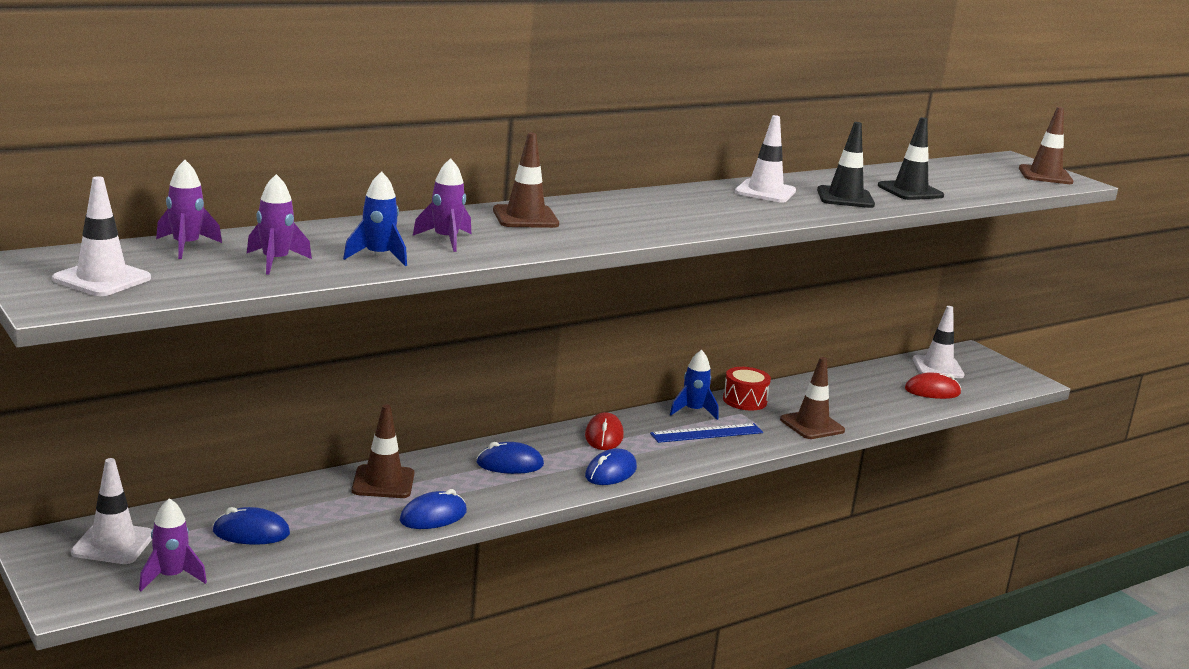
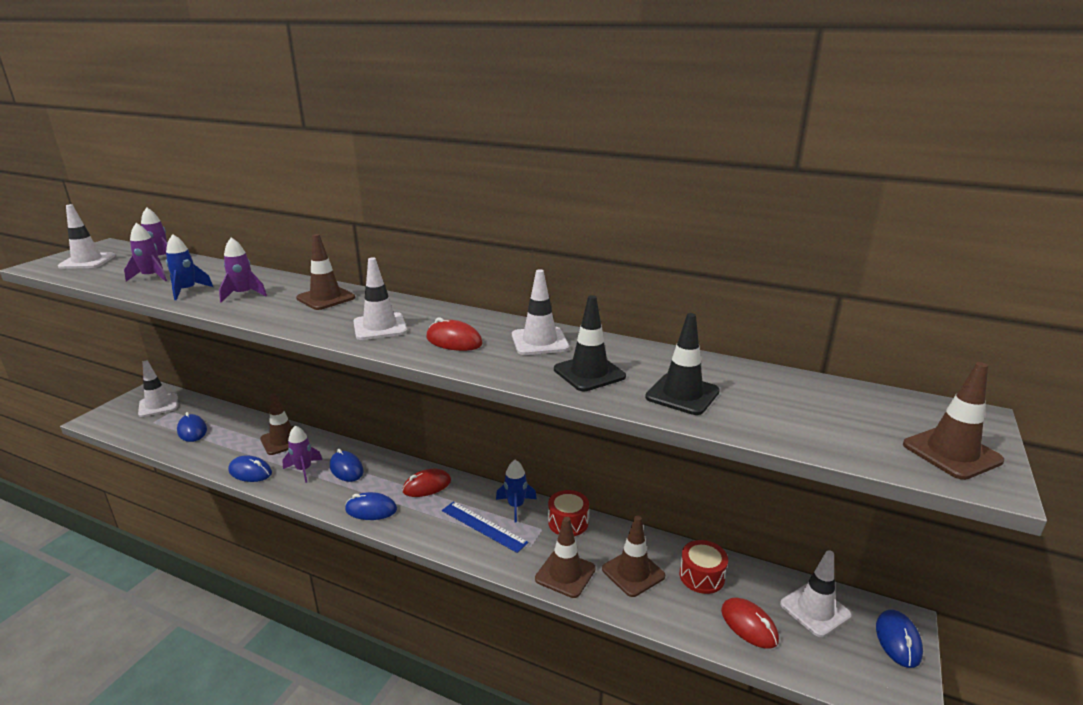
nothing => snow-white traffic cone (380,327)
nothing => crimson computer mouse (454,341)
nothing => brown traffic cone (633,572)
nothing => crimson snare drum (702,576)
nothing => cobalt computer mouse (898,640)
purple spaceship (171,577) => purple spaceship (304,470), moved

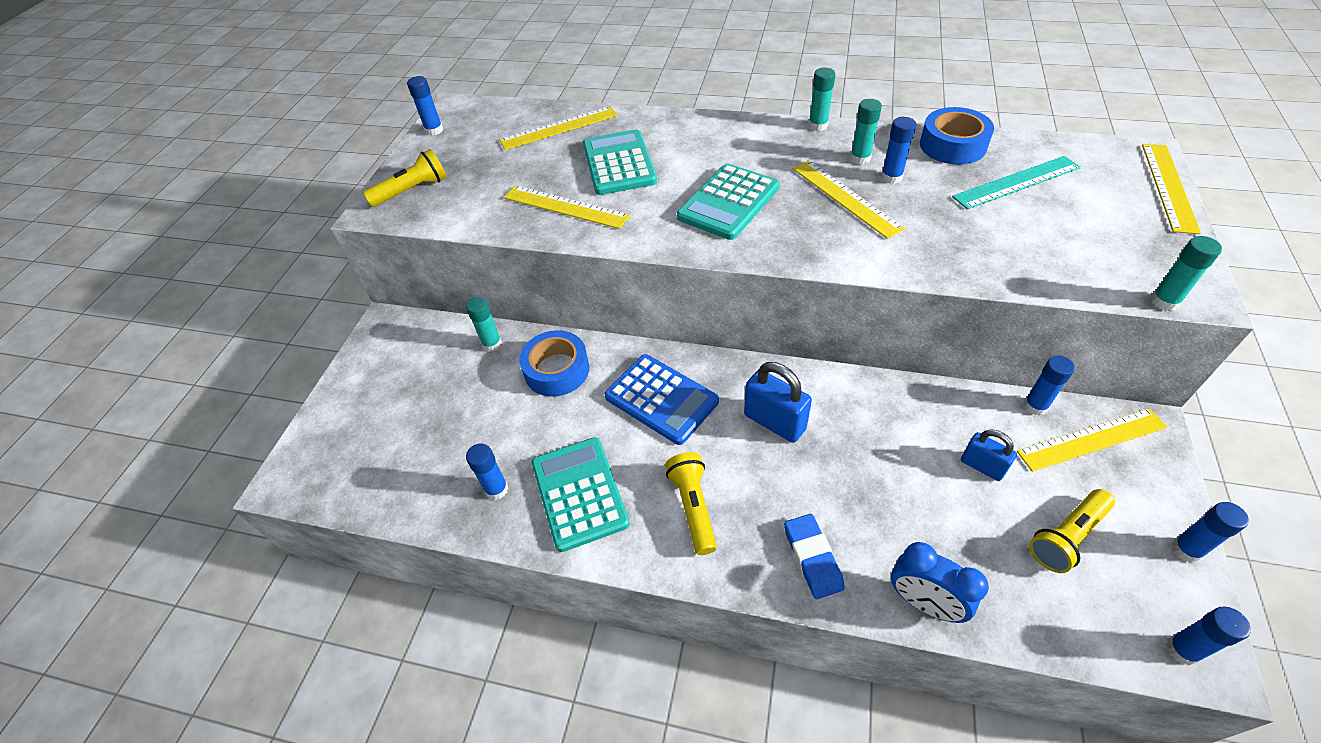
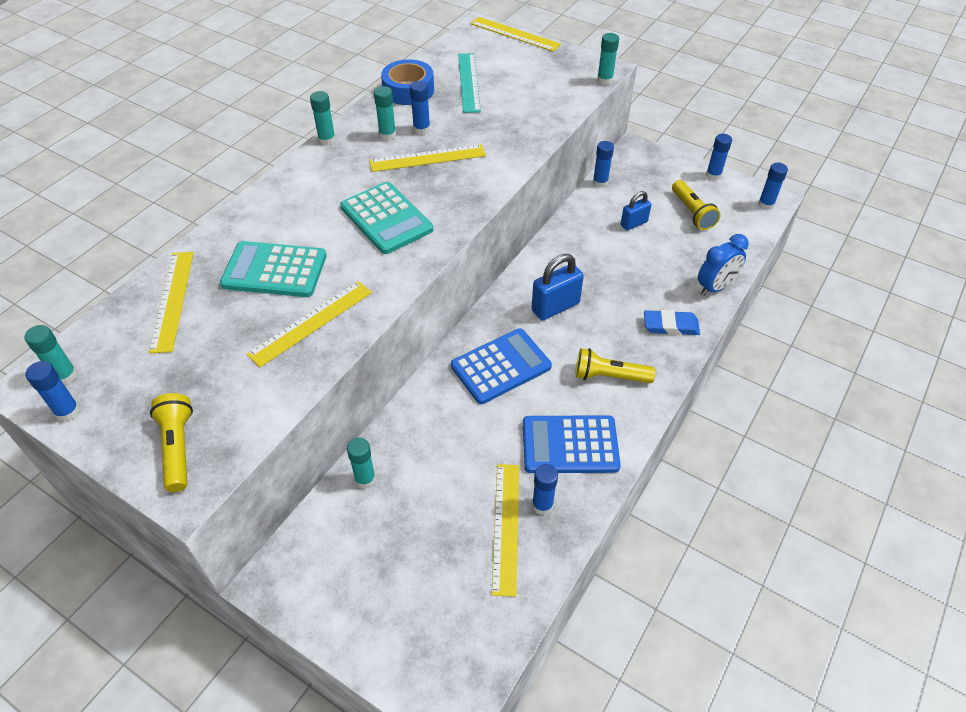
cobalt roll of tape (557,370) => nothing
nothing => teal stick of glue (65,376)
golden ruler (1092,440) => golden ruler (506,527), moved
teal calculator (579,493) => cobalt calculator (570,445)

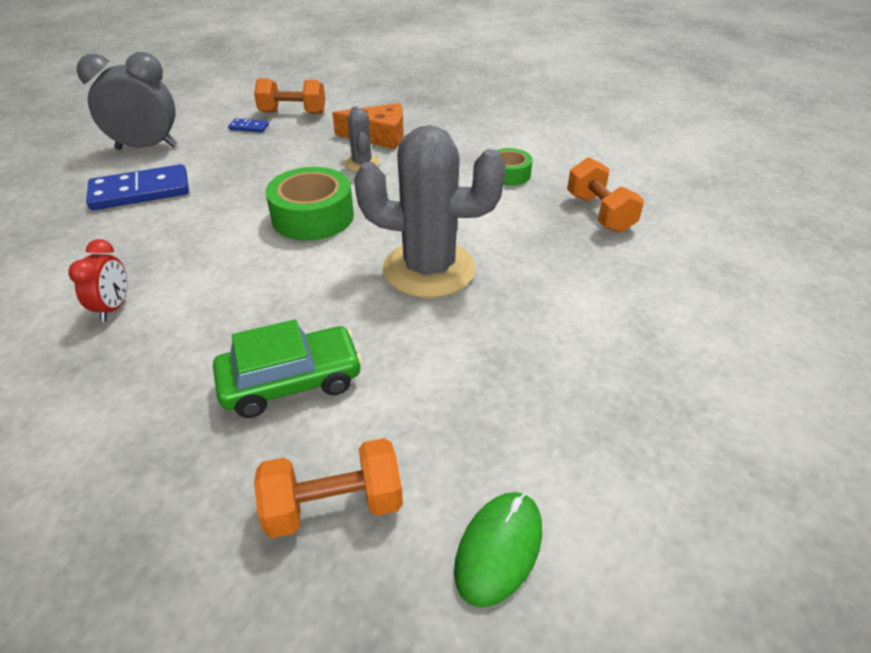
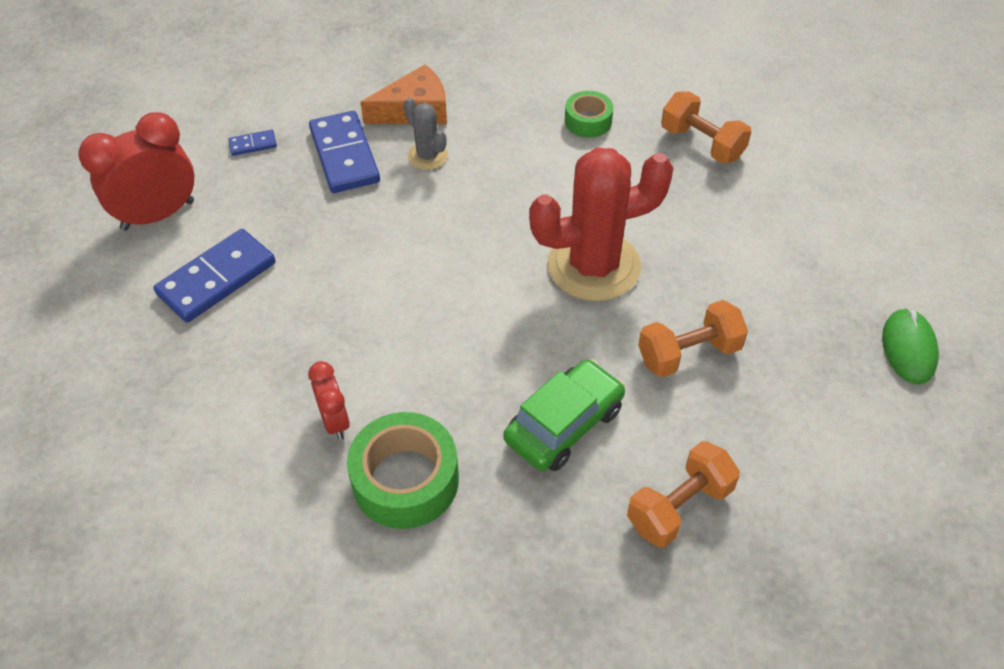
nothing => cobalt domino tile (344,155)
bright orange dumbbell (293,113) => bright orange dumbbell (689,354), moved
green roll of tape (313,217) => green roll of tape (405,480), moved
green computer mouse (499,549) => green computer mouse (908,348), moved
ash-grey alarm clock (147,147) => crimson alarm clock (158,215)
ash-grey prickly plant (429,269) => crimson prickly plant (593,266)

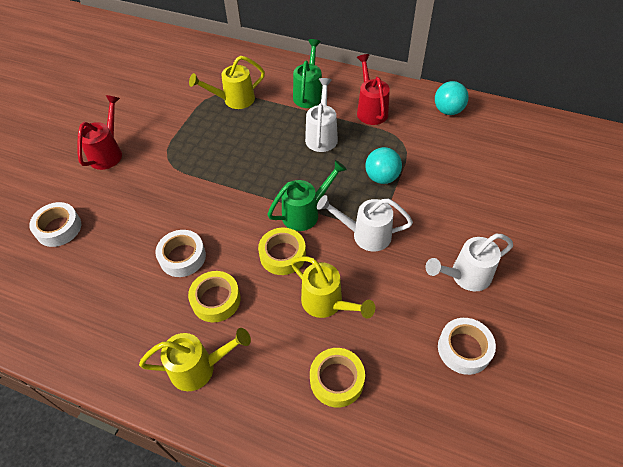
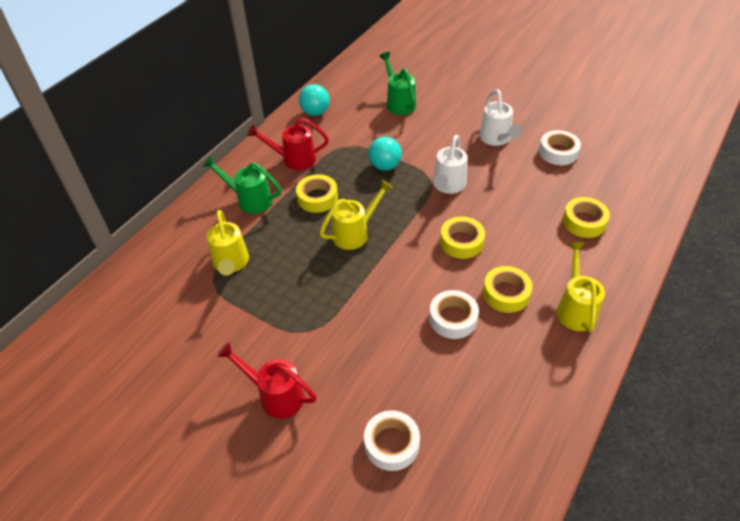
green sprinkling can (305,213) => green sprinkling can (399,103), moved
golden sprinkling can (326,303) => golden sprinkling can (355,233), moved
snow-white sprinkling can (322,136) => golden roll of tape (317,198)

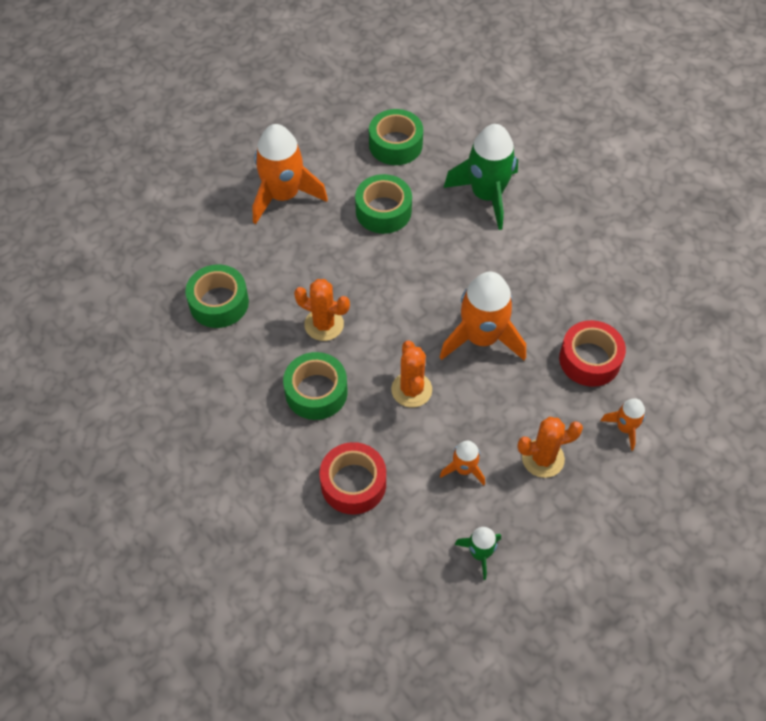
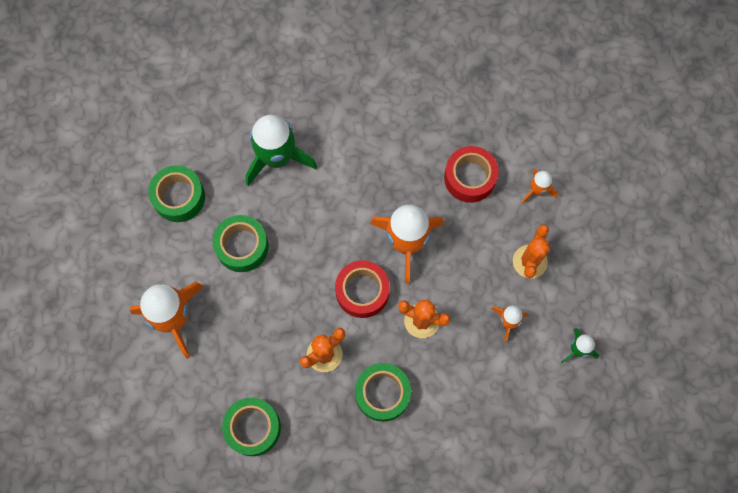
crimson roll of tape (353,483) => crimson roll of tape (362,291), moved

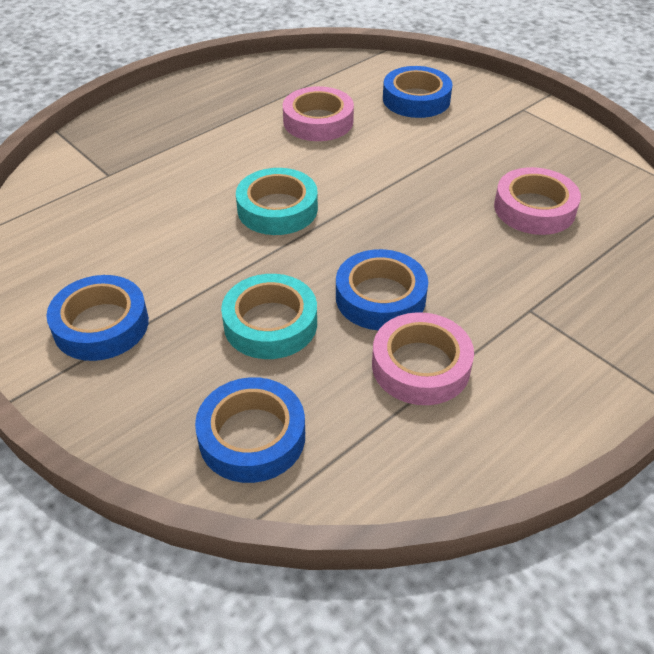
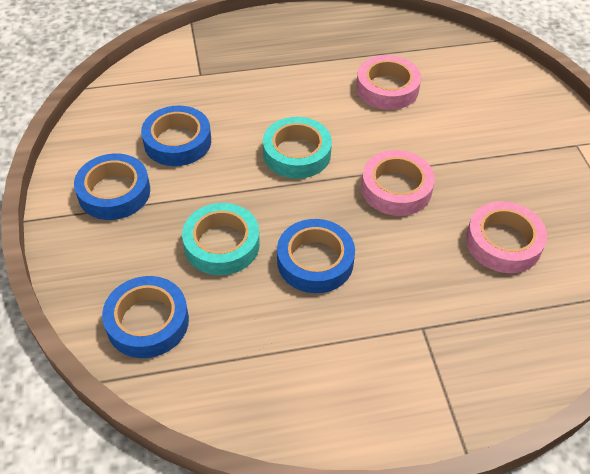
rosy roll of tape (420,366) => rosy roll of tape (396,188), moved
cobalt roll of tape (416,99) => cobalt roll of tape (177,141), moved

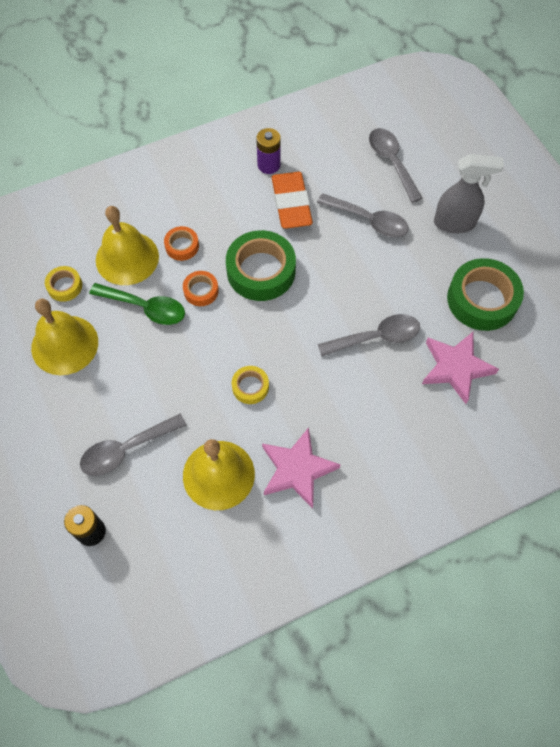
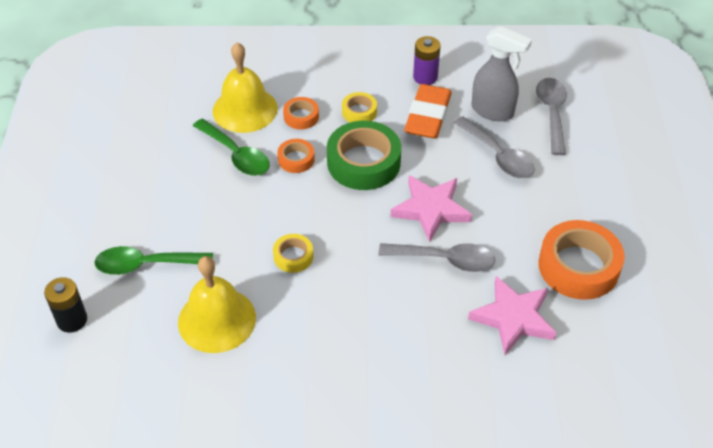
golden hand bell (64,345) => nothing
golden roll of tape (65,286) => golden roll of tape (359,112), moved
rosy five-pointed star (297,469) => rosy five-pointed star (431,209), moved
ash-grey spray cleaner (455,223) => ash-grey spray cleaner (493,111), moved
ash-grey teaspoon (126,449) => green teaspoon (146,265)
green roll of tape (482,299) => bright orange roll of tape (578,266)

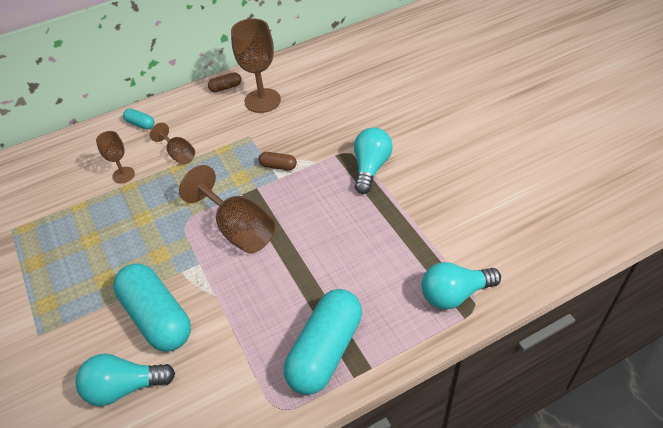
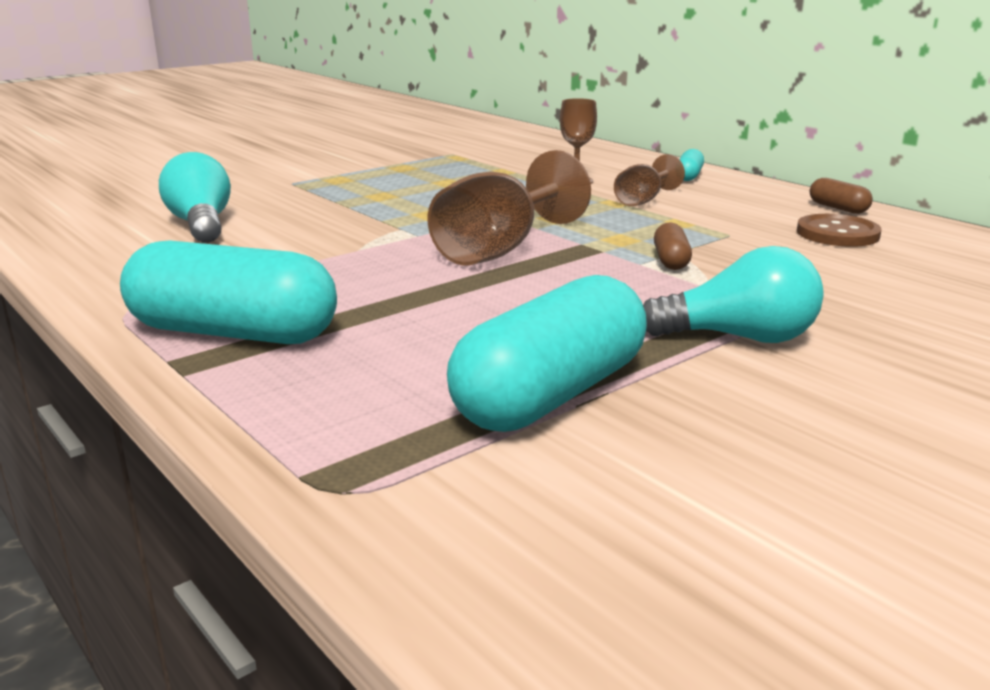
teal lightbulb (454,294) => nothing
teal pill shape (157,317) => teal pill shape (551,395), moved
brown goblet (262,100) => brown button (837,233)

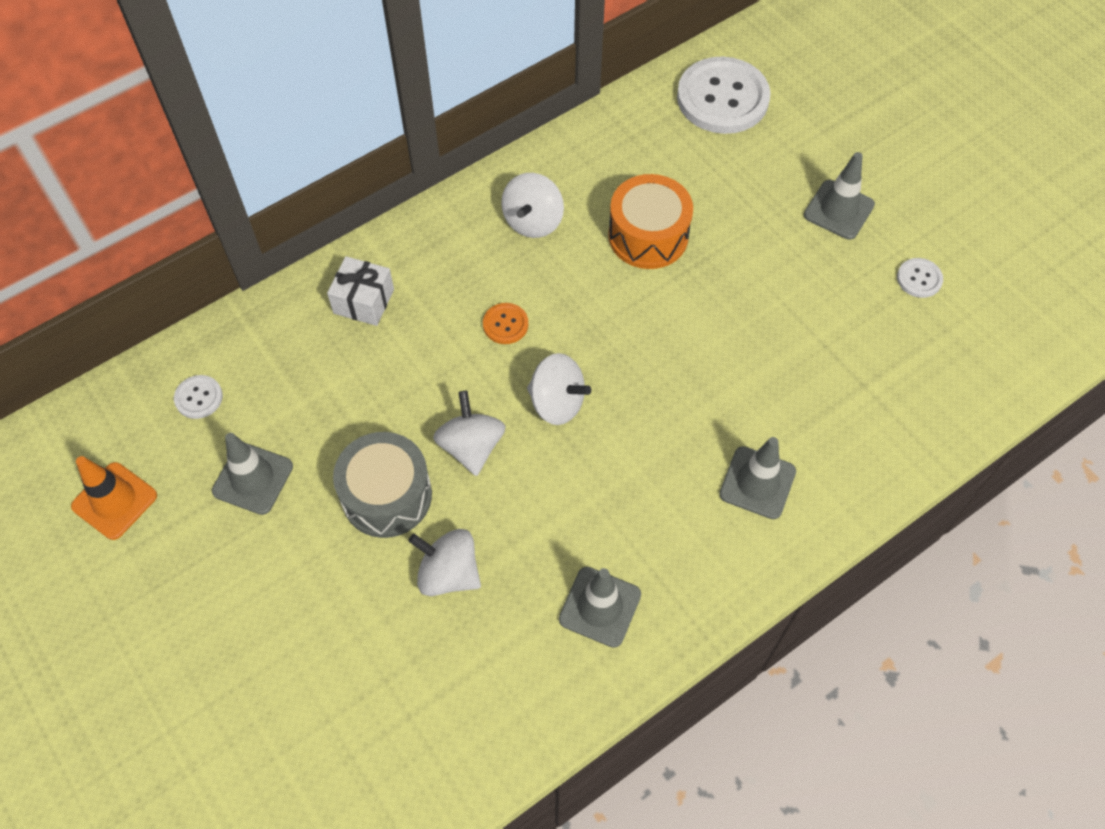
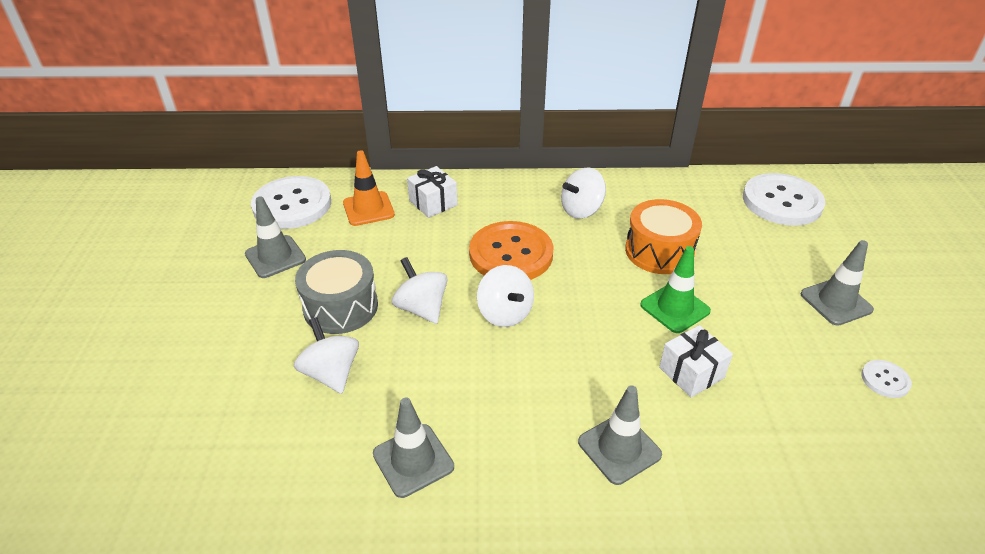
nothing => green traffic cone (675,308)
nothing => snow-white wrapped gift (691,372)
bright orange traffic cone (114,501) => bright orange traffic cone (368,209), moved
snow-white spinning top (471,446) => snow-white spinning top (421,308), 60 degrees counterclockwise
snow-white button (199,398) => snow-white button (292,205), x2.25
bright orange button (505,324) => bright orange button (511,254), x2.25

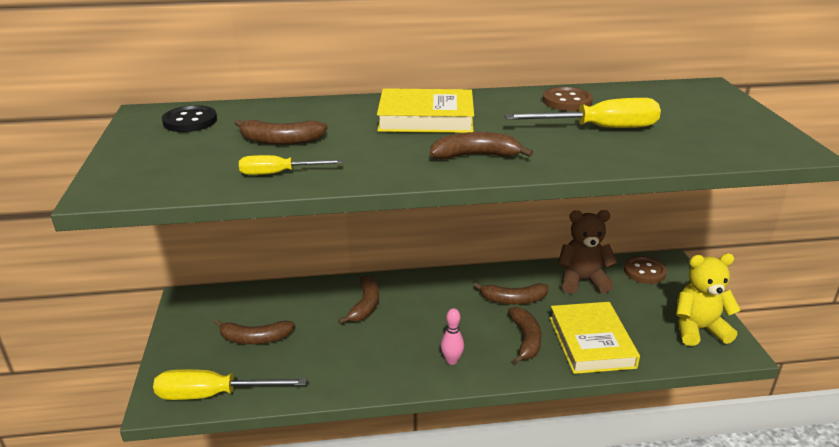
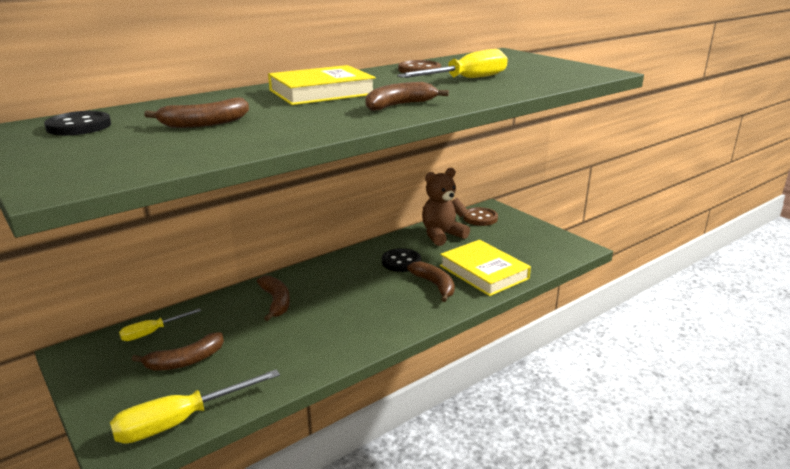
rosy tenpin (451,360) => nothing
golden teddy bear (698,329) => nothing
golden hand screwdriver (279,173) => golden hand screwdriver (152,332), moved
brown banana fruit (513,300) => ebony button (401,262)

